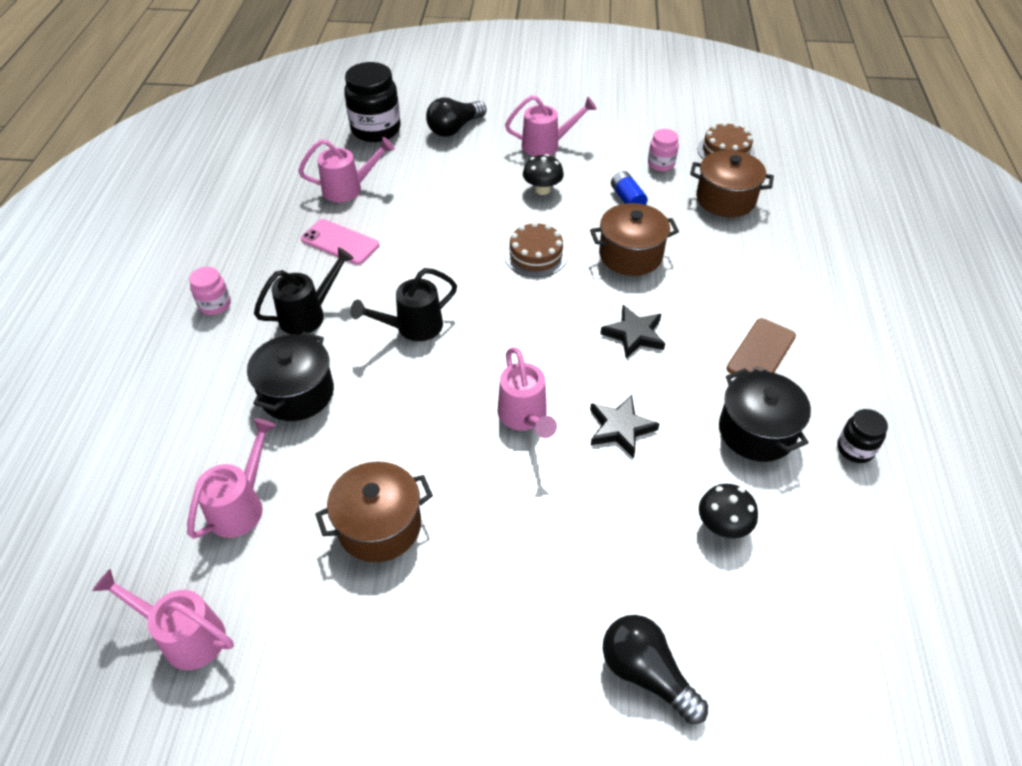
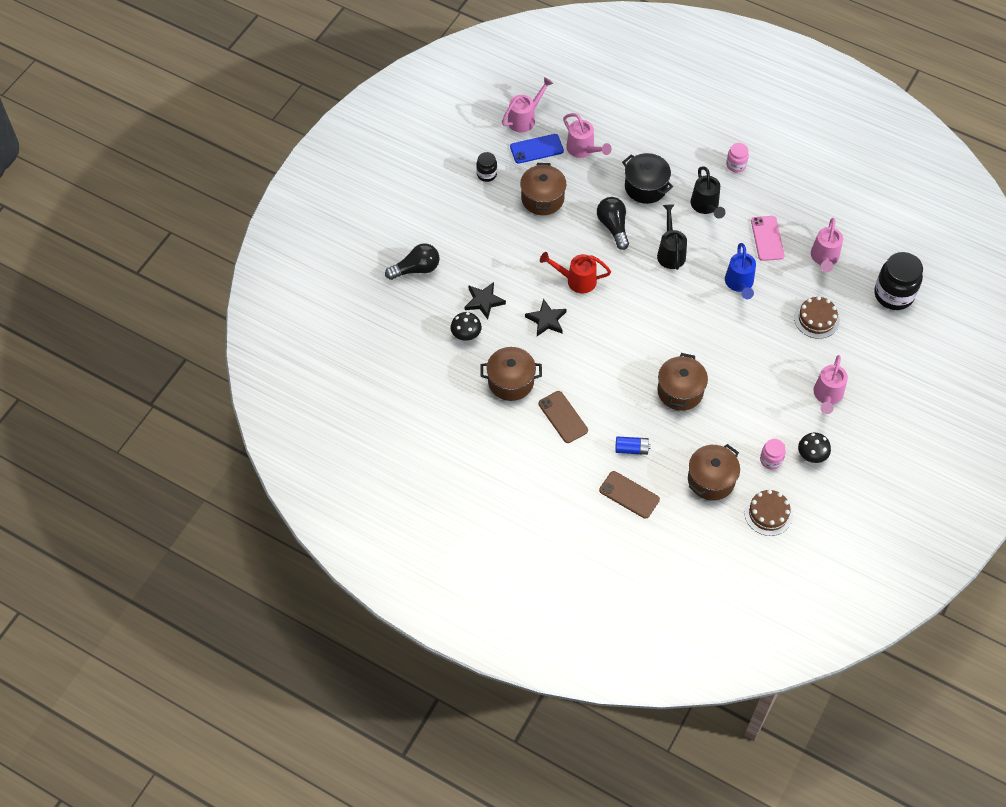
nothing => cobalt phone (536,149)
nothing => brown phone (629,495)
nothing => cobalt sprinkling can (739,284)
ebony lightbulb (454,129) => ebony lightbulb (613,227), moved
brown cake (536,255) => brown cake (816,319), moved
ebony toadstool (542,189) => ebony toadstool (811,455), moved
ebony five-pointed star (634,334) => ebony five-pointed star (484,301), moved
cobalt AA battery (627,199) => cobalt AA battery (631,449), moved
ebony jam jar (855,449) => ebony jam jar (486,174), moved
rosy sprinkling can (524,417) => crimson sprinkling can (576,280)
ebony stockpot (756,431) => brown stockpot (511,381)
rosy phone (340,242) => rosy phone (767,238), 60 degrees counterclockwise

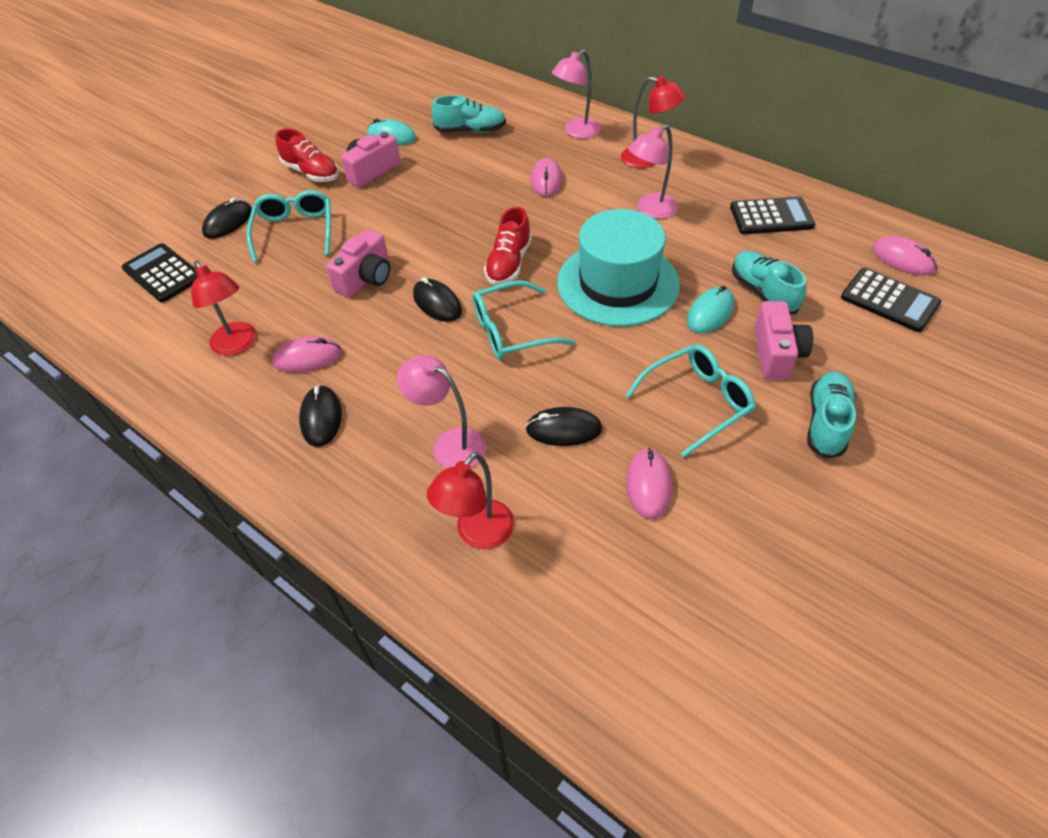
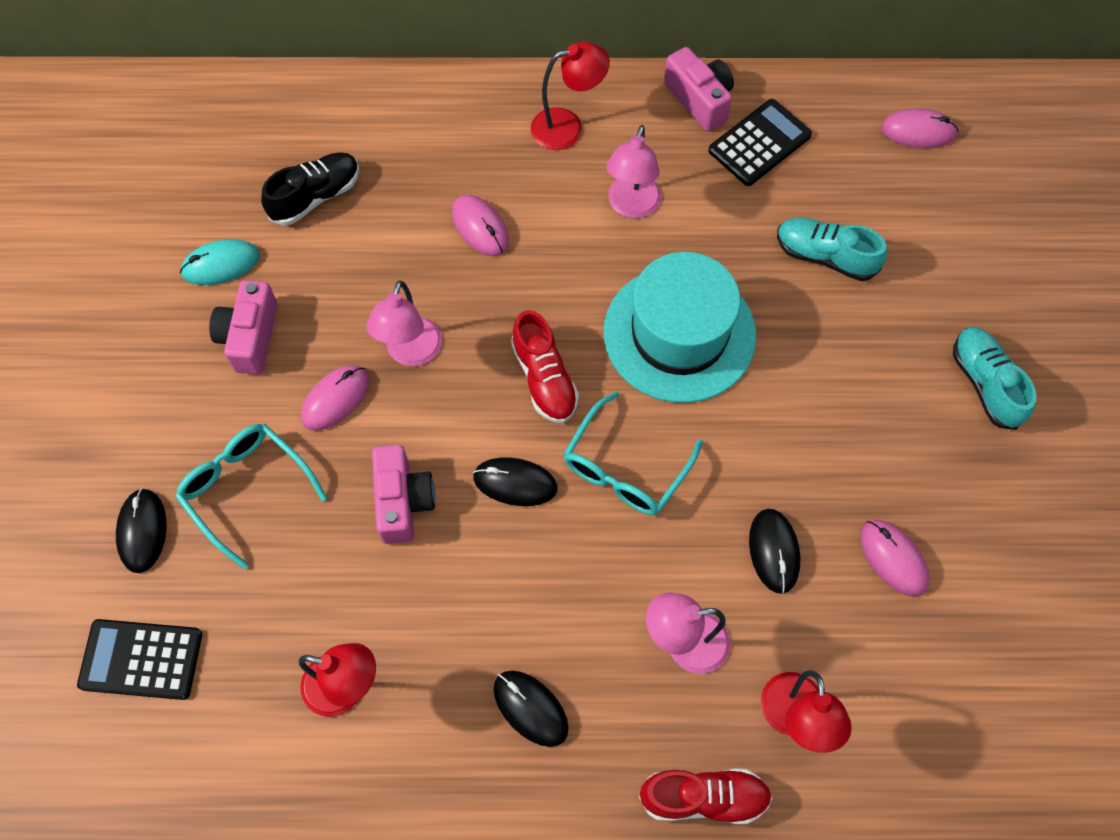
teal glasses (697,402) => nothing
teal computer mouse (710,313) => nothing
ebony calculator (889,300) => nothing
rosy computer mouse (307,358) => rosy computer mouse (335,399), moved
crimson shoe (311,173) => crimson shoe (703,797), moved
rosy lamp (576,132) => rosy lamp (411,353), moved
rosy camera (776,353) => rosy camera (699,100), moved
teal shoe (470,131) => ebony shoe (315,196)
ebony computer mouse (563,429) => ebony computer mouse (774,551), 60 degrees counterclockwise

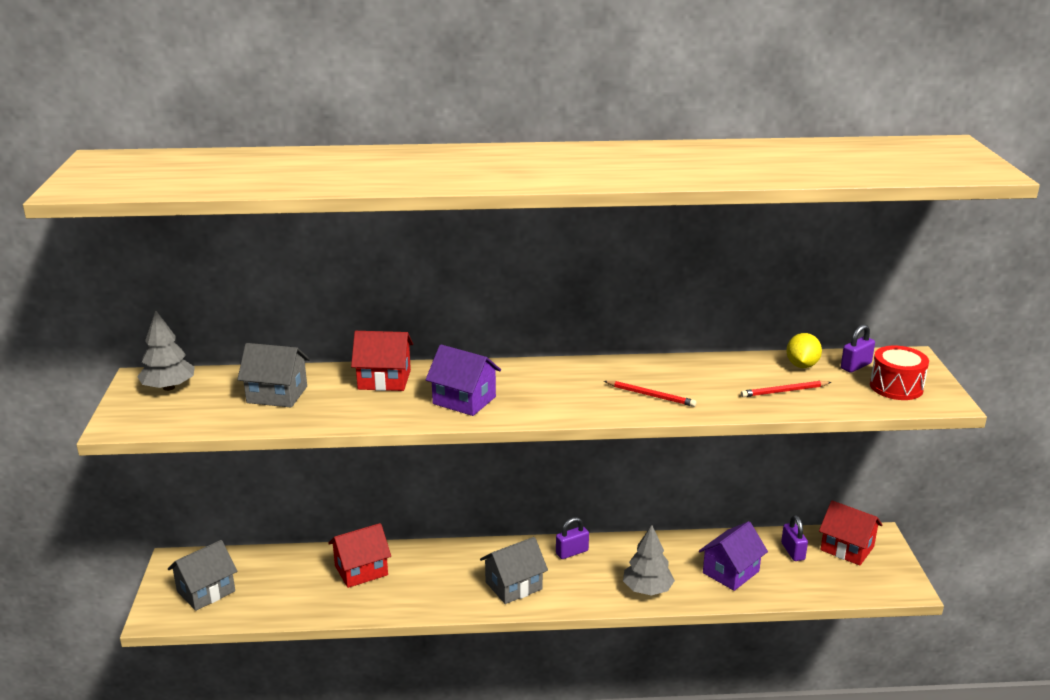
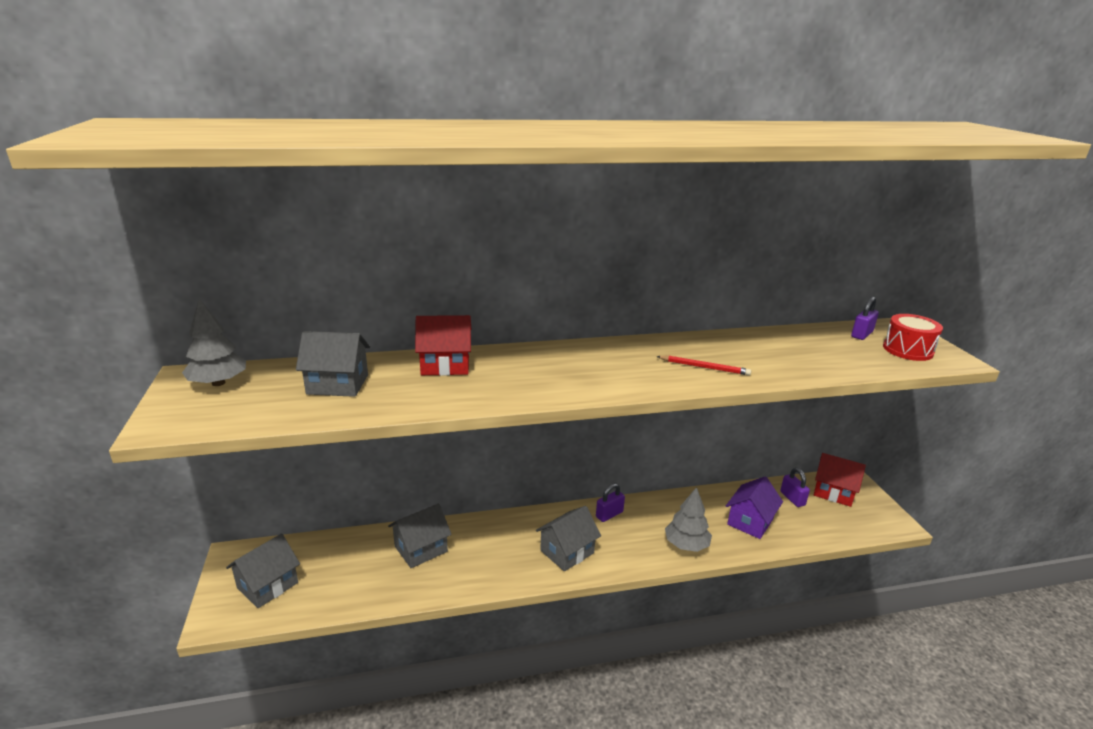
purple house (464,400) => nothing
crimson wooden pencil (784,391) => nothing
golden toy lemon (802,365) => nothing
crimson house (361,570) => ash-grey house (421,549)

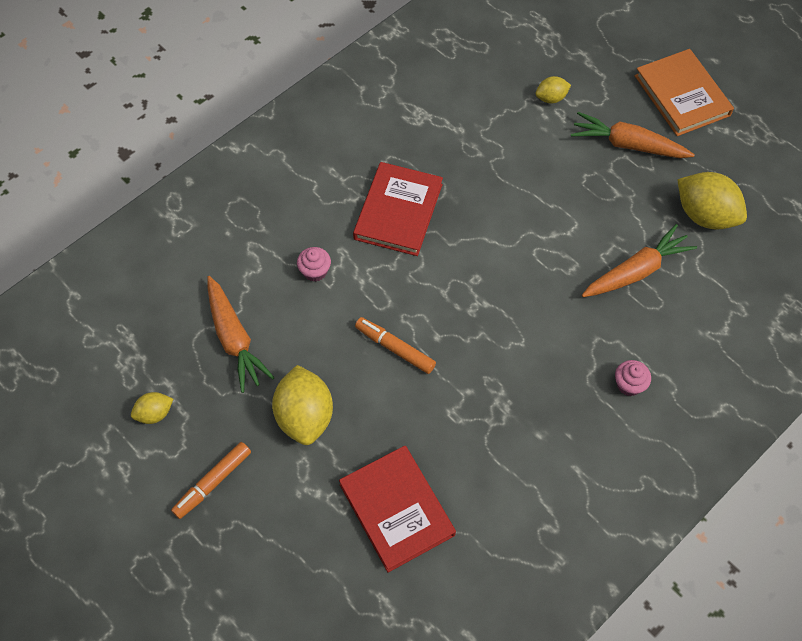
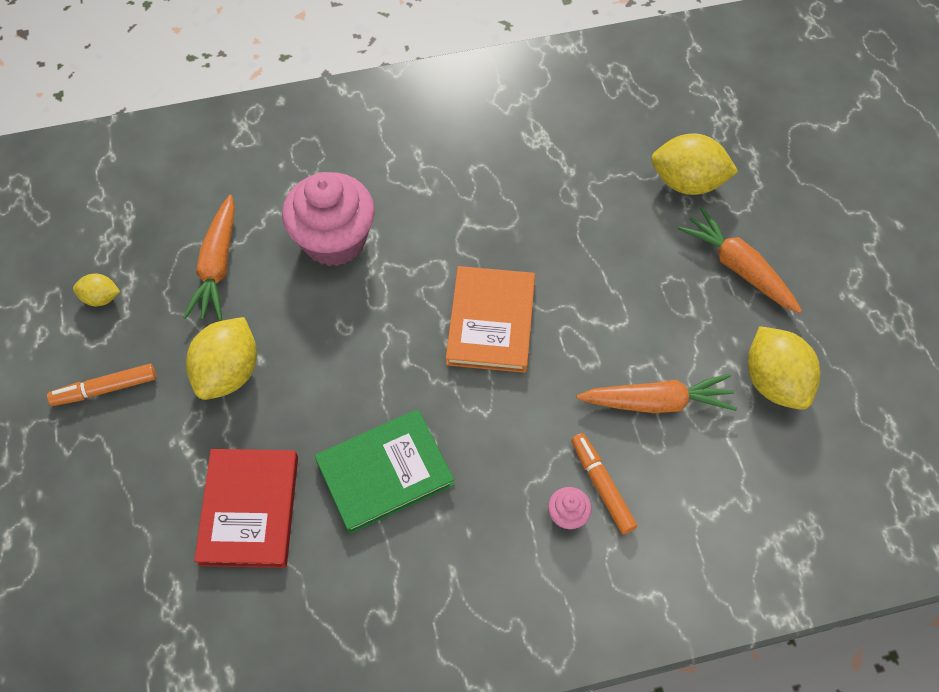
crimson hardback (398,211) => nothing
nothing => green hardback (385,472)
bright orange felt pen (395,348) => bright orange felt pen (602,486), moved
bright orange hardback (682,95) => bright orange hardback (491,322), moved
rosy muffin (315,271) => rosy muffin (334,240), x2.38
golden toy lemon (551,98) => golden toy lemon (687,182), x1.92

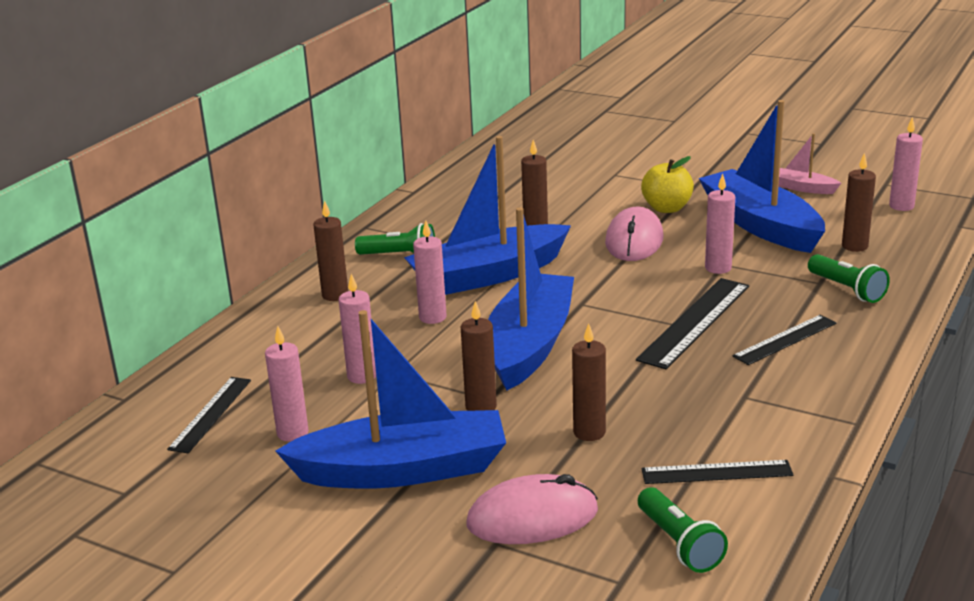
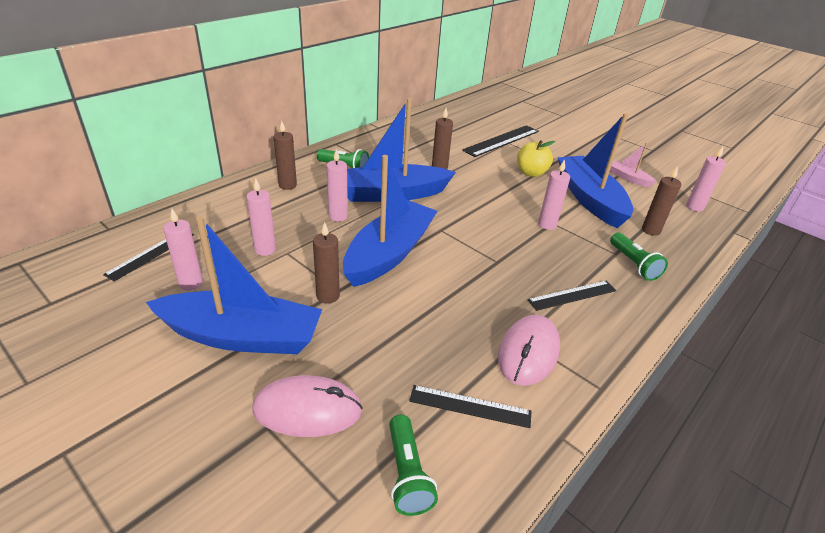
brown wax candle (589,432) => nothing
rosy computer mouse (634,240) => rosy computer mouse (528,352), moved
ebony ruler (694,322) => ebony ruler (501,140), moved

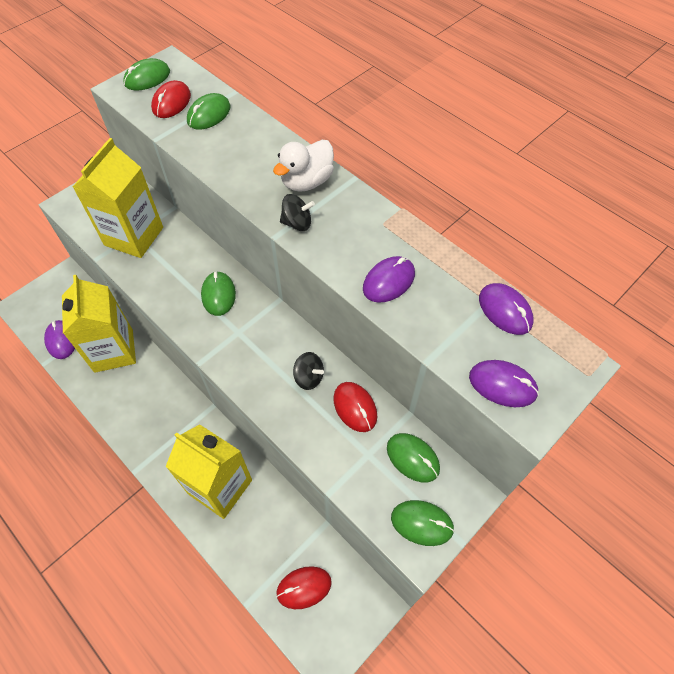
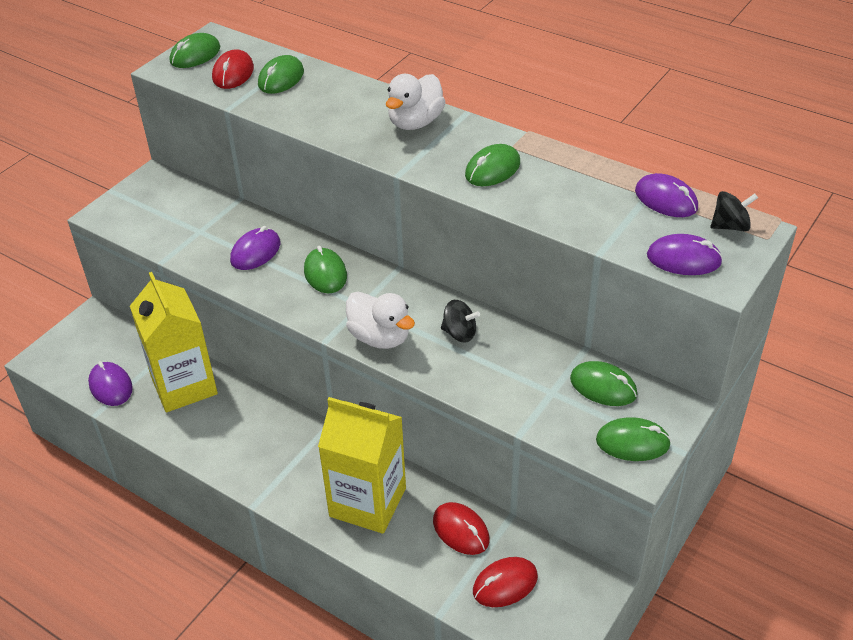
golden juice carton (134,236) => nothing
nothing => snow-white toy duck (380,337)
nothing => green computer mouse (492,169)
ebony spinning top (297,223) => ebony spinning top (730,226), moved
crimson computer mouse (355,407) => crimson computer mouse (461,530), moved
purple computer mouse (388,281) => purple computer mouse (255,252), moved

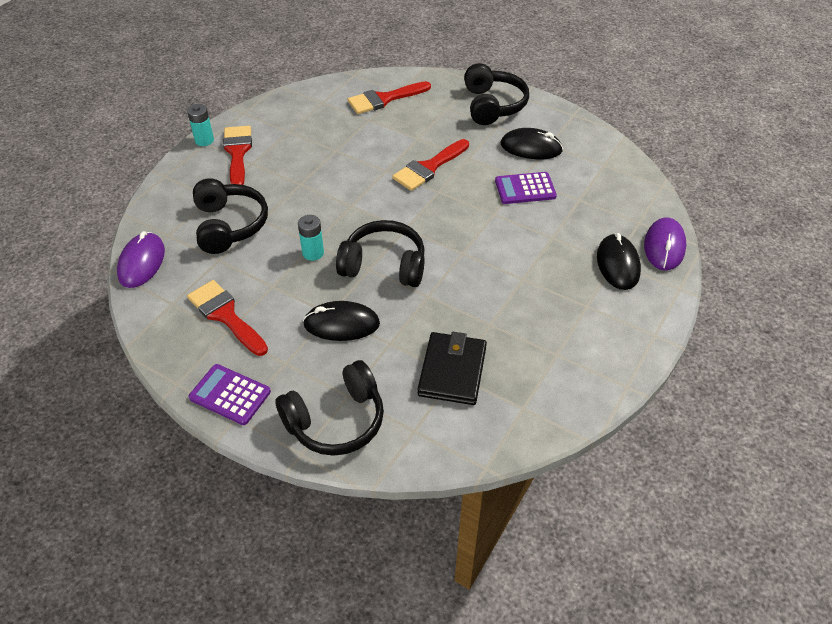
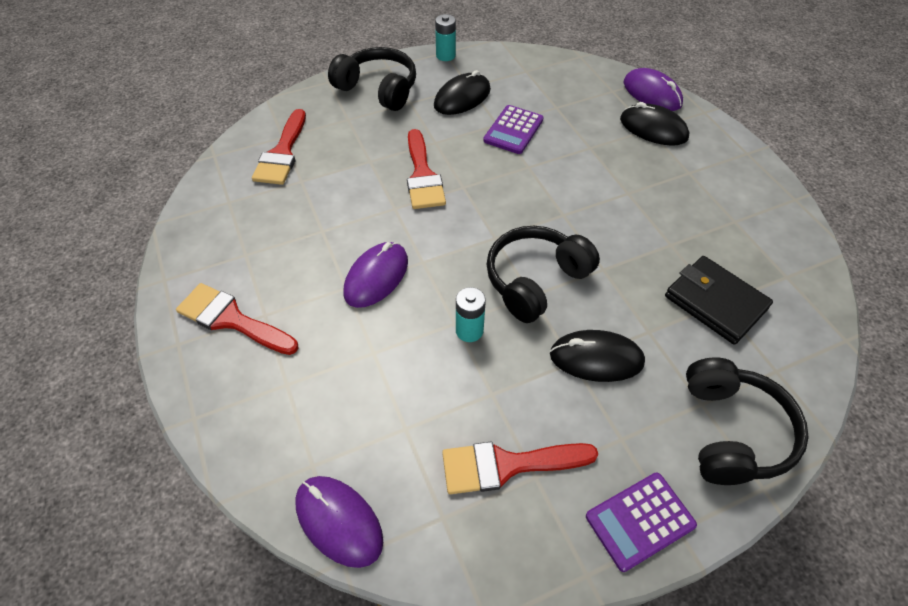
ebony headset (229,225) => nothing
nothing => purple computer mouse (376,277)
teal AA battery (204,140) => teal AA battery (445,55), moved
ebony computer mouse (341,324) => ebony computer mouse (596,358), 60 degrees clockwise

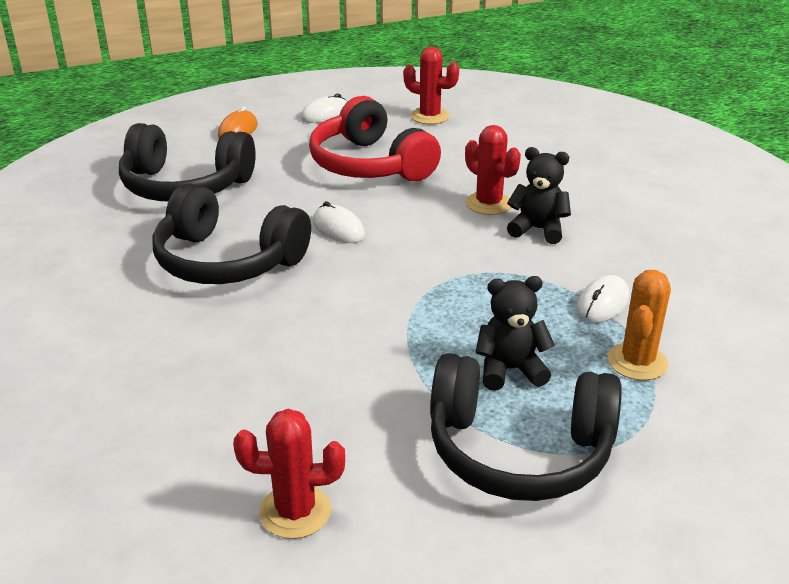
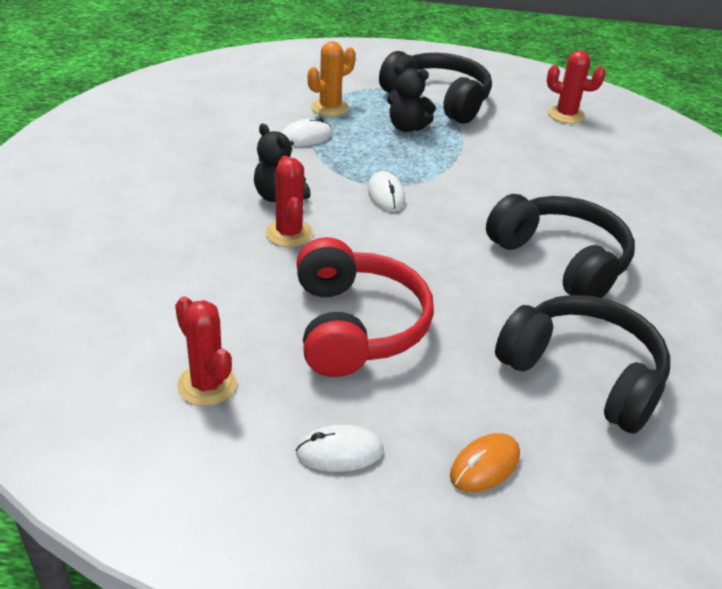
snow-white computer mouse (338,228) => snow-white computer mouse (386,195), moved

